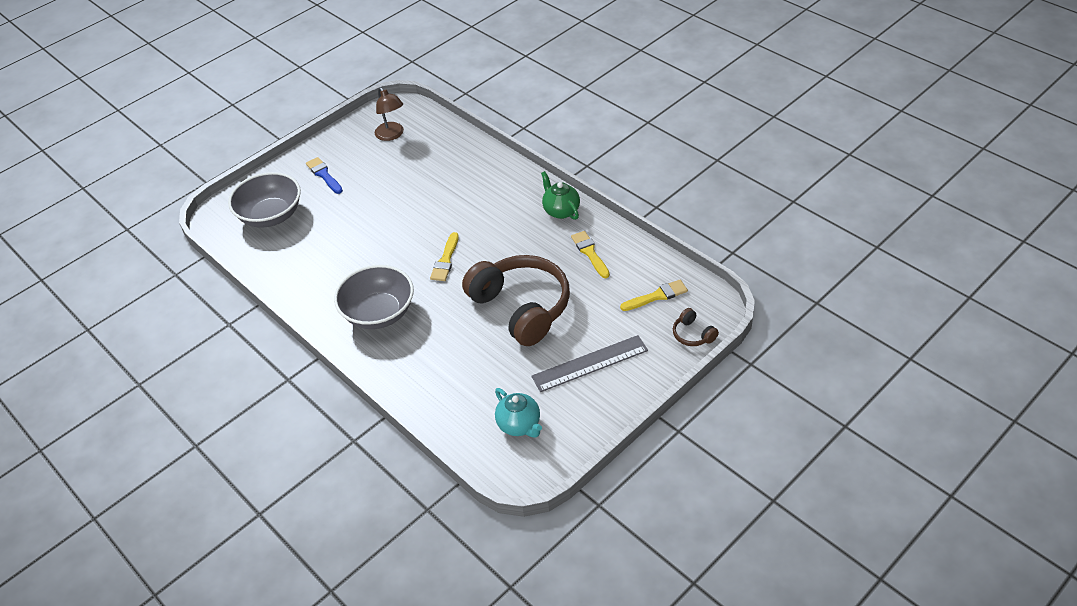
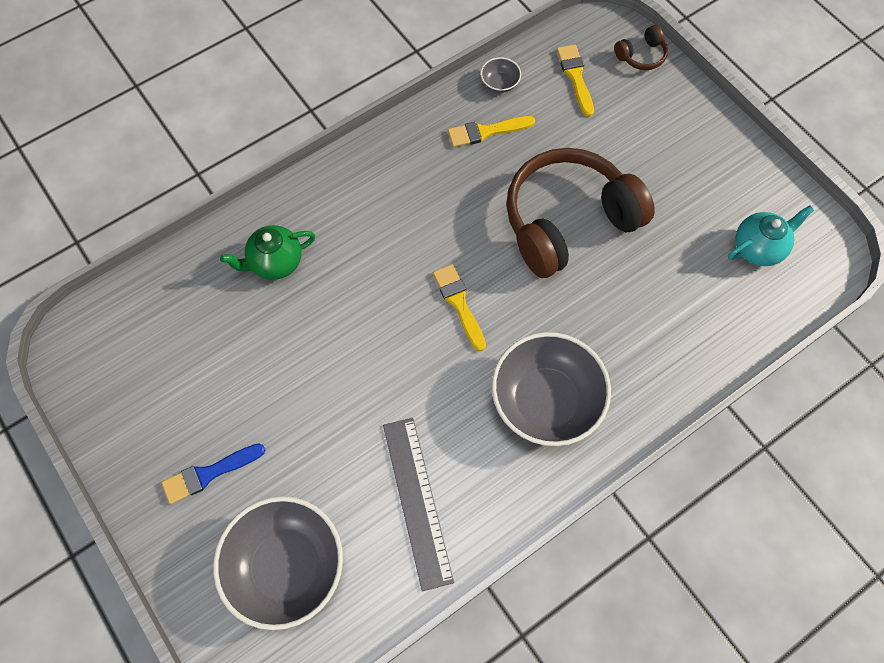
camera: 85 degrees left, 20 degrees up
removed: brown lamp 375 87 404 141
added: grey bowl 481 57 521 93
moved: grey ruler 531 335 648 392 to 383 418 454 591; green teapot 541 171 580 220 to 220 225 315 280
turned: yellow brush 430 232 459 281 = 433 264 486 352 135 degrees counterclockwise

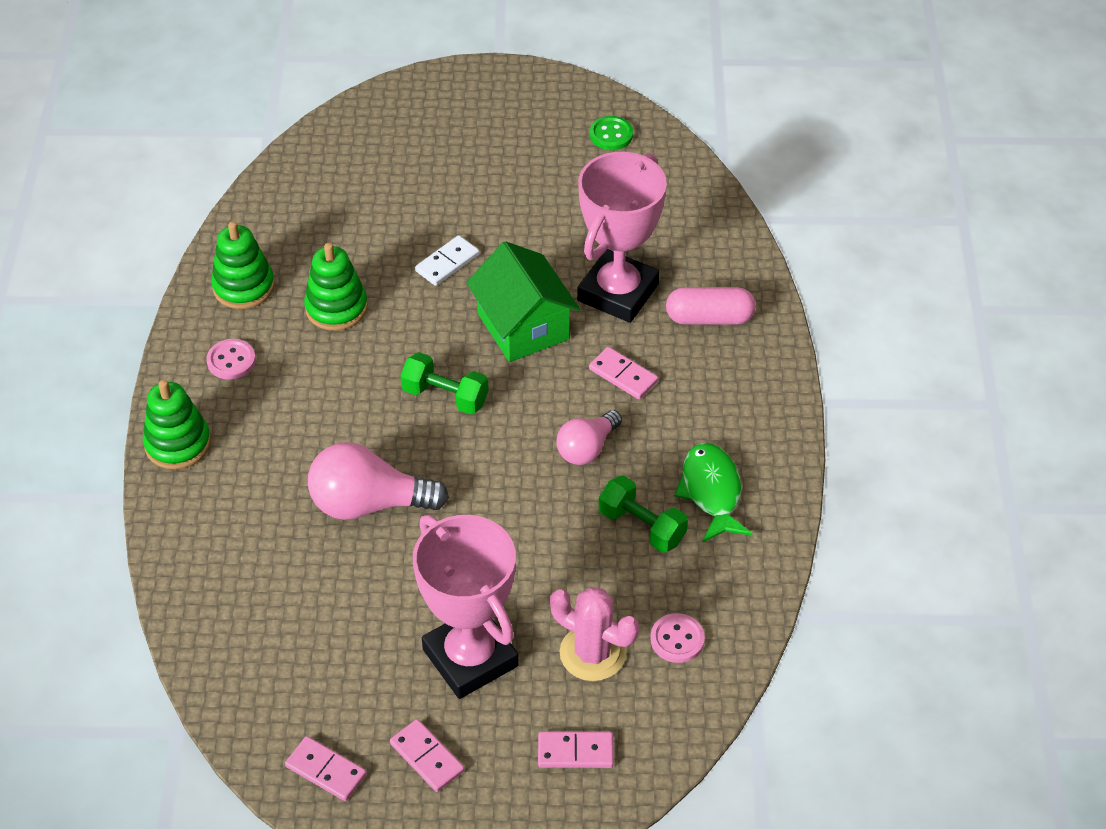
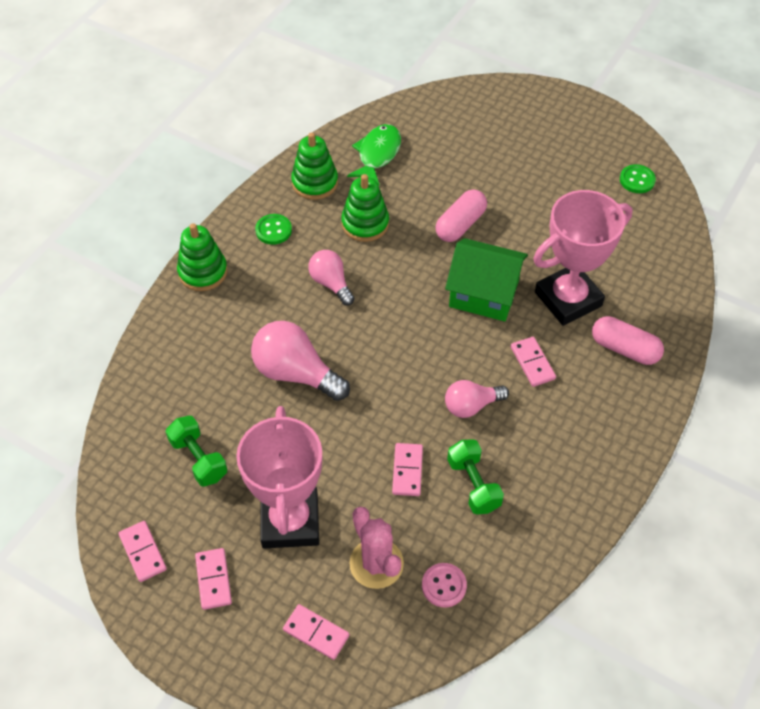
camera: 30 degrees right, 5 degrees up
added: pink light bulb 308 250 355 305; pink domino 392 443 423 496
moved: green dumbbell 400 352 489 415 to 166 416 228 487; green fish 675 443 752 542 to 347 124 401 185
replaced: white domino 415 235 479 286 to pink capsule 435 189 487 242
recoloured: pink button 206 339 256 380 to green button 255 214 292 245
turned: green house 466 241 580 362 = 445 238 528 321 75 degrees counterclockwise

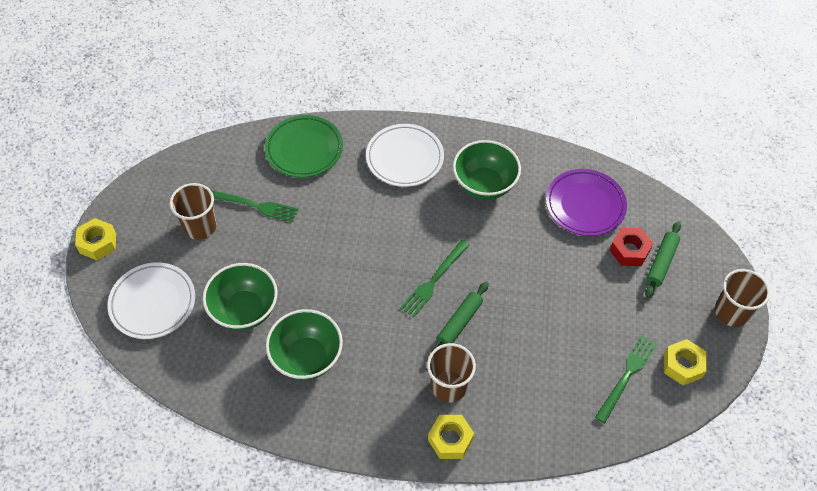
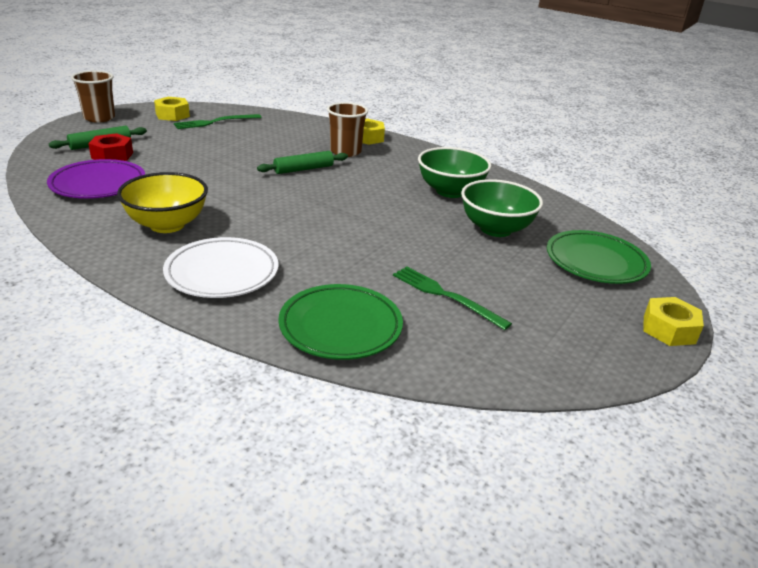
camera: 155 degrees left, 25 degrees down
removed: brown cup 170 183 217 240; green fork 400 240 470 317
recoloured: white plate 108 262 195 339 to green plate 547 230 651 284; green bowl 453 140 521 200 to yellow bowl 117 172 208 233

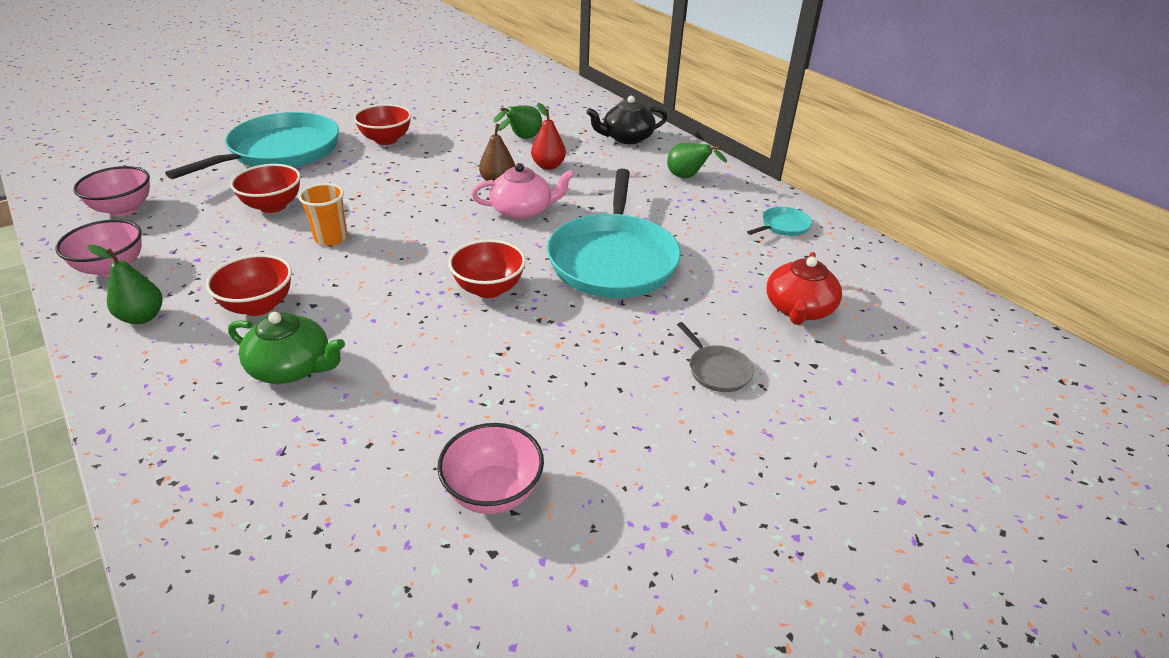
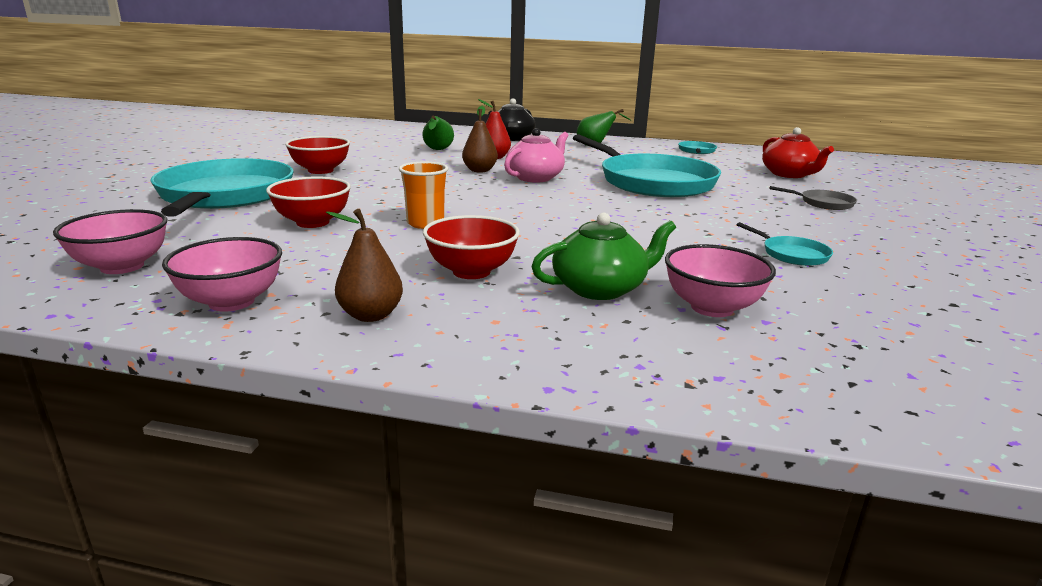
camera: 40 degrees left, 15 degrees down
removed: red bowl 448 239 526 298
added: turquoise pan 736 222 833 266
moved: pink bowl 437 423 544 514 to 665 244 776 317
recoloured: green pear 87 245 163 324 to brown pear 326 209 403 322

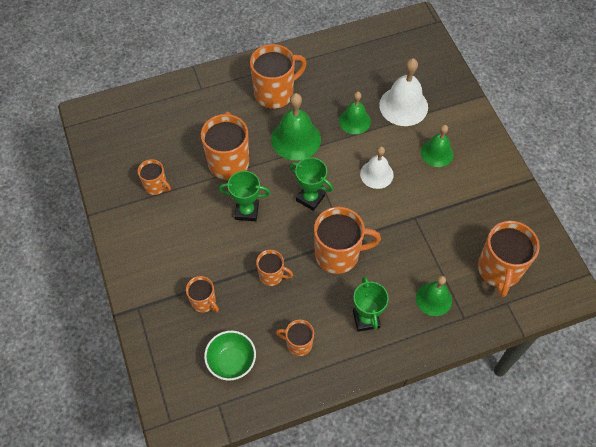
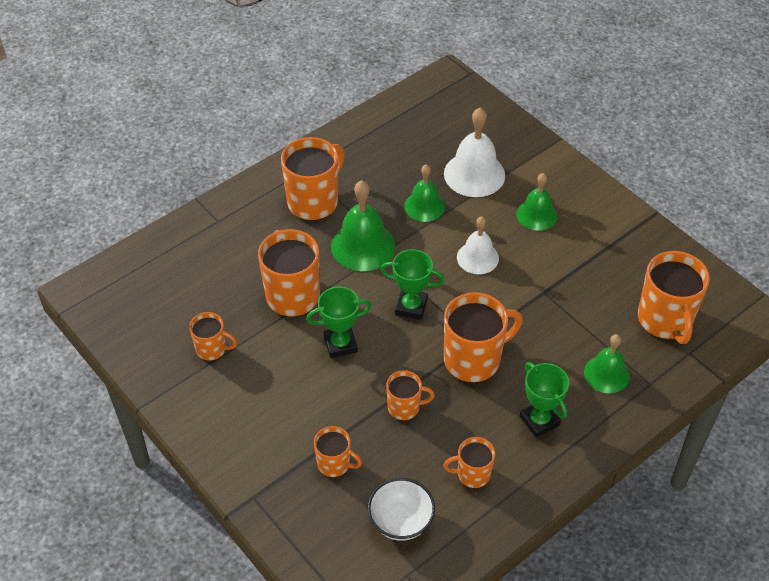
camera: 20 degrees left, 10 degrees down
recoloured: green bowl 204 331 256 381 to white bowl 368 478 435 541

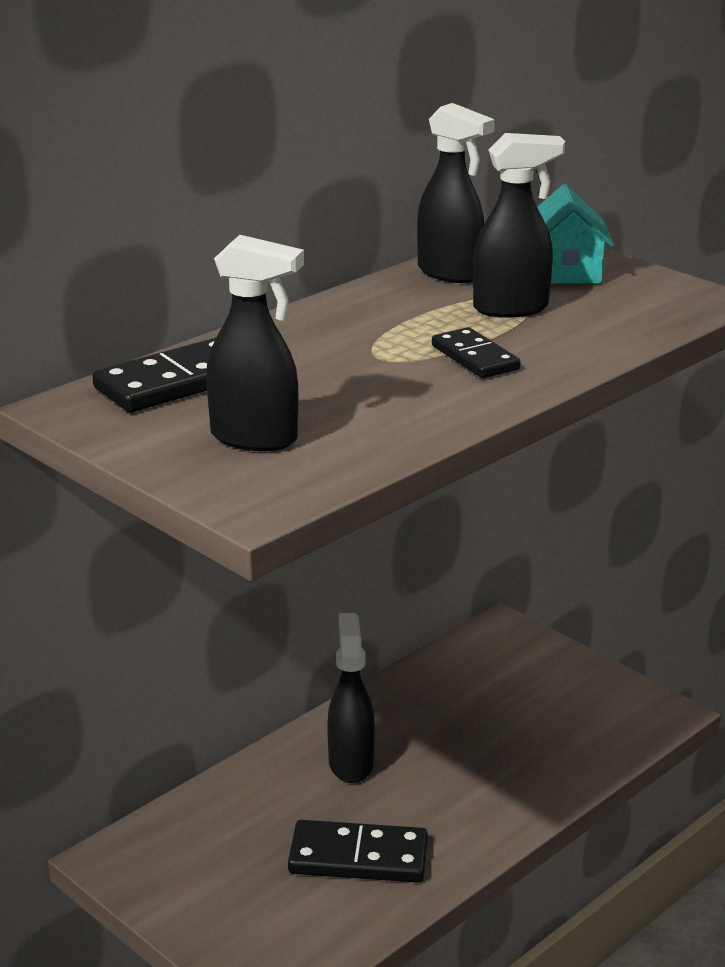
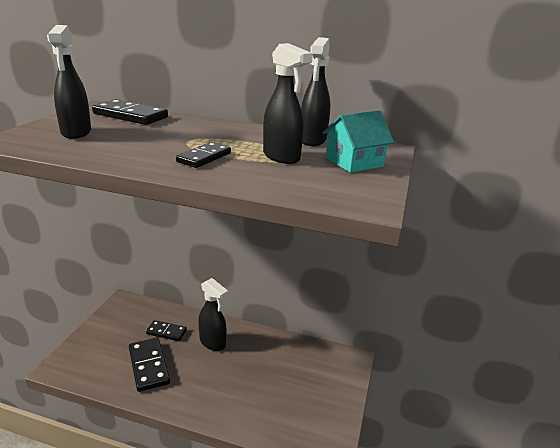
camera: 60 degrees right, 0 degrees up
added: black domino 146 320 187 341
turned: black spray bottle 327 613 375 783 = 198 278 228 351 75 degrees clockwise

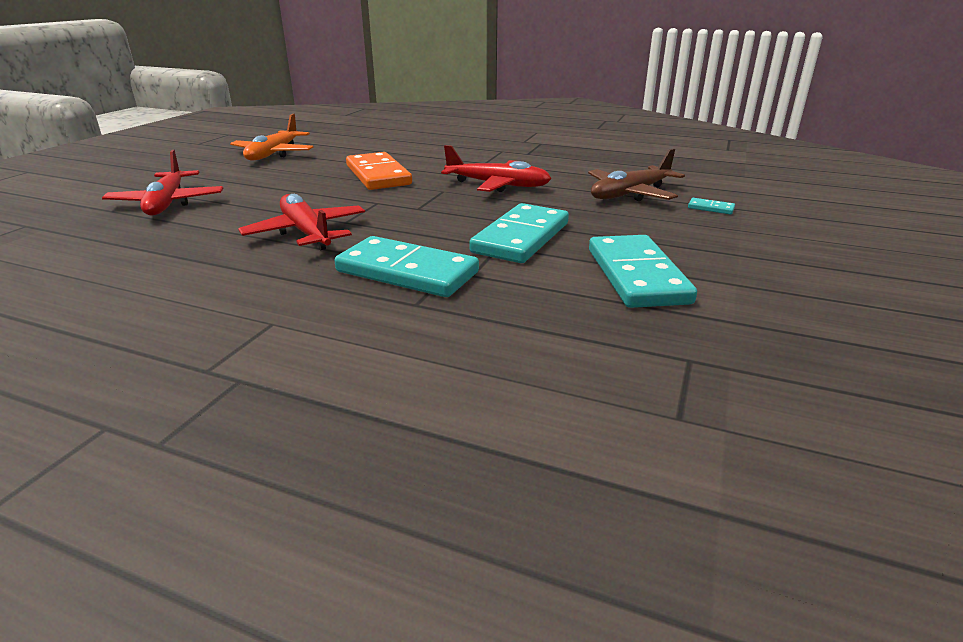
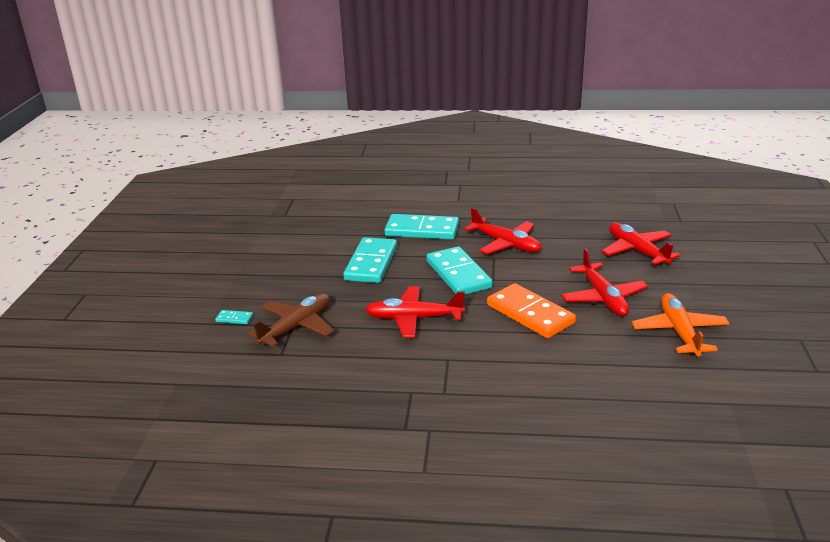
camera: 165 degrees right, 0 degrees up
added: red plane 561 248 648 316
moved: turquoise domino 589 235 697 308 to 426 247 493 295

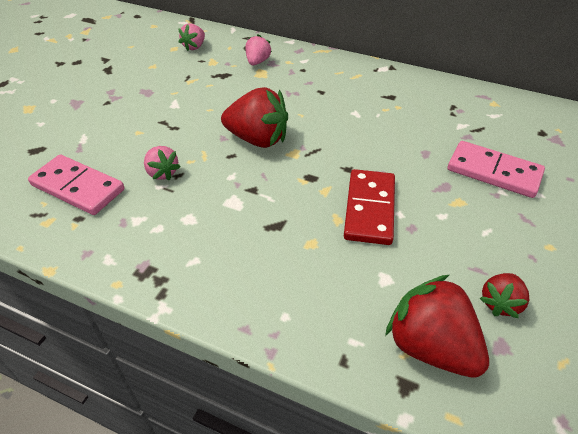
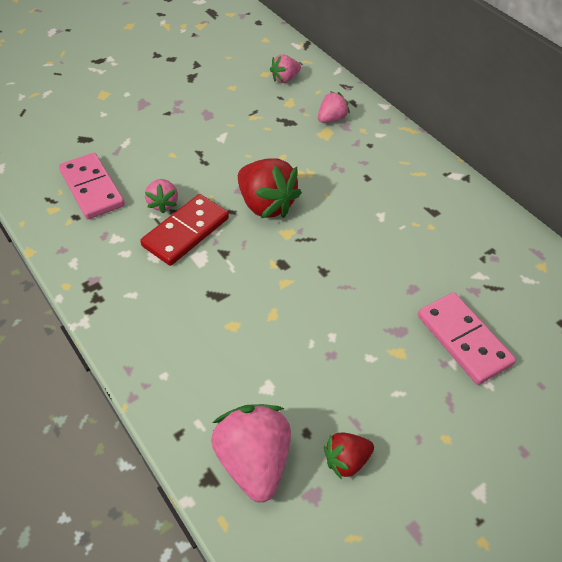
camera: 30 degrees right, 5 degrees up
moved: red domino 344 169 395 245 to 140 194 229 266
recoloured: red strawberry 385 275 489 378 to pink strawberry 211 404 291 502

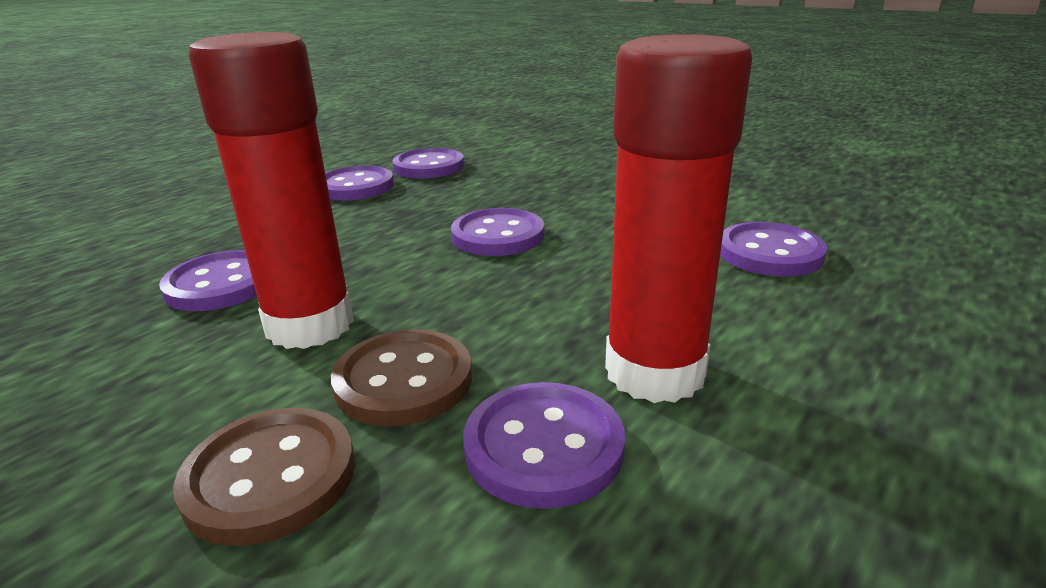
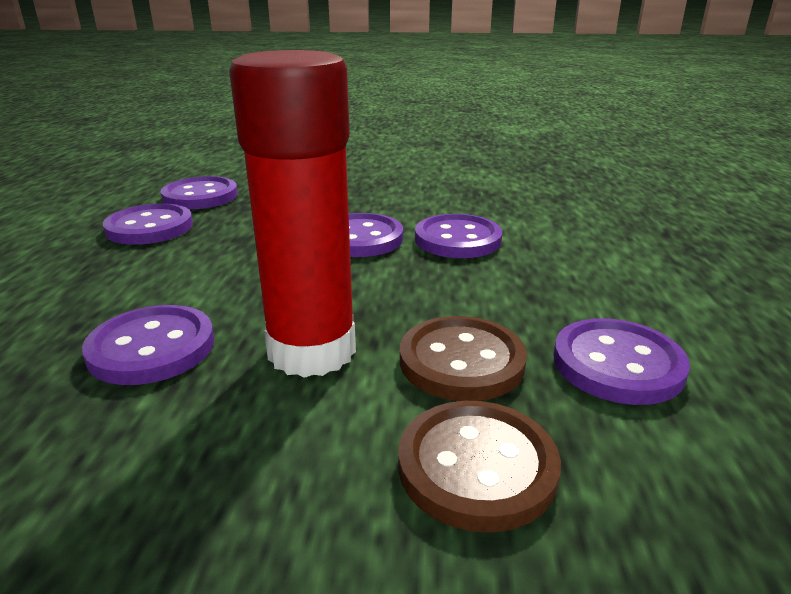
camera: 35 degrees left, 0 degrees up
removed: red glue stick 605 34 752 403
moved: purple button 720 222 827 277 to 415 214 502 258

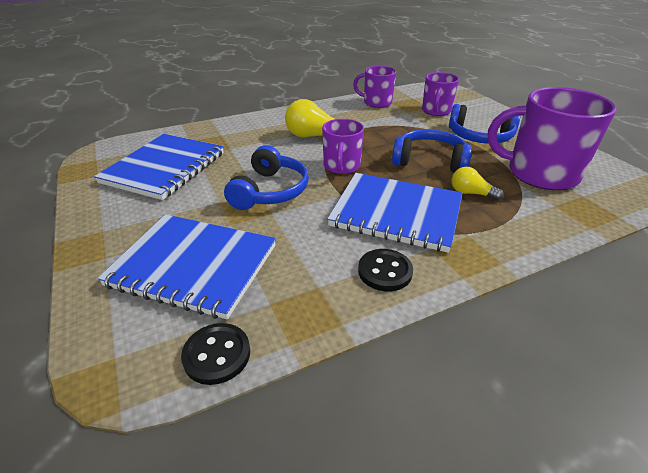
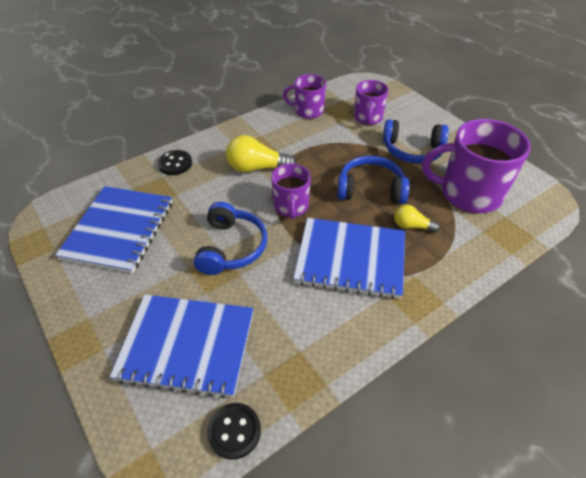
camera: 10 degrees left, 10 degrees up
moved: black button 358 249 413 291 to 157 150 192 175

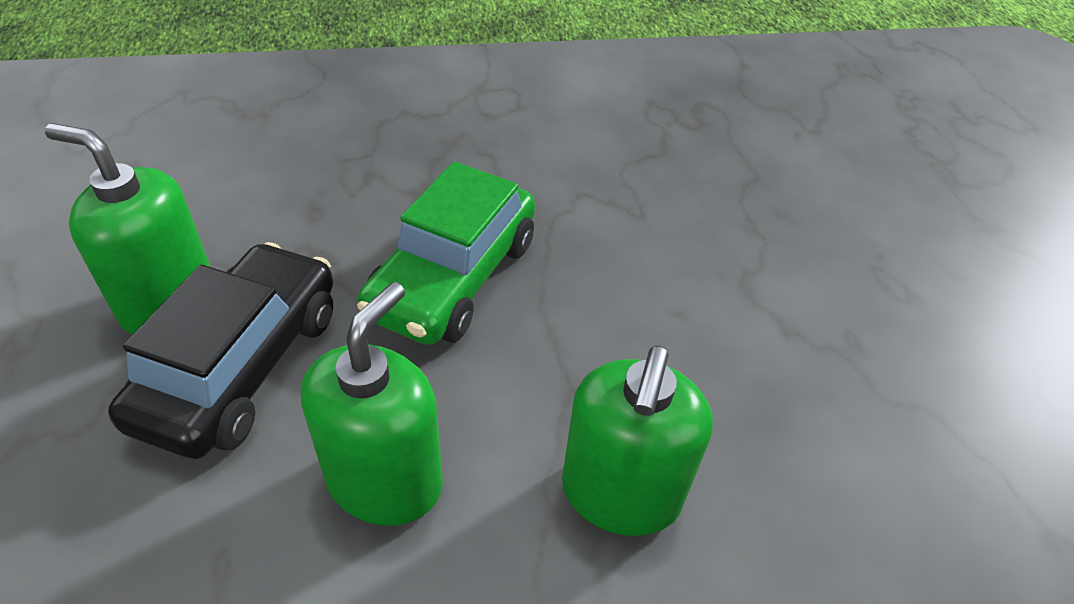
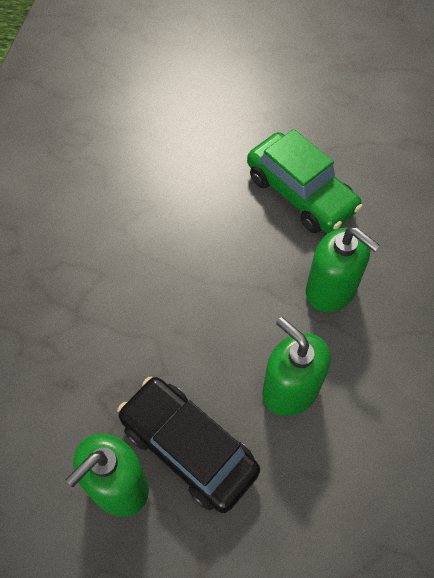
camera: 65 degrees left, 15 degrees up
moved: green car 357 162 535 345 to 247 129 363 233

